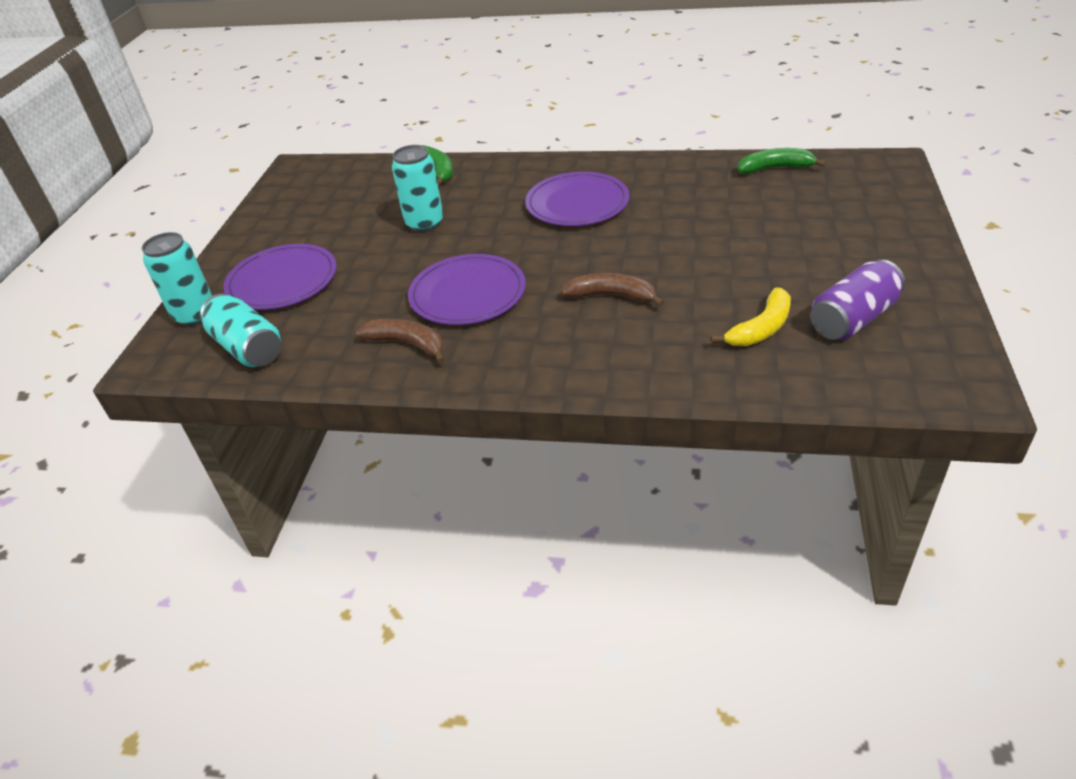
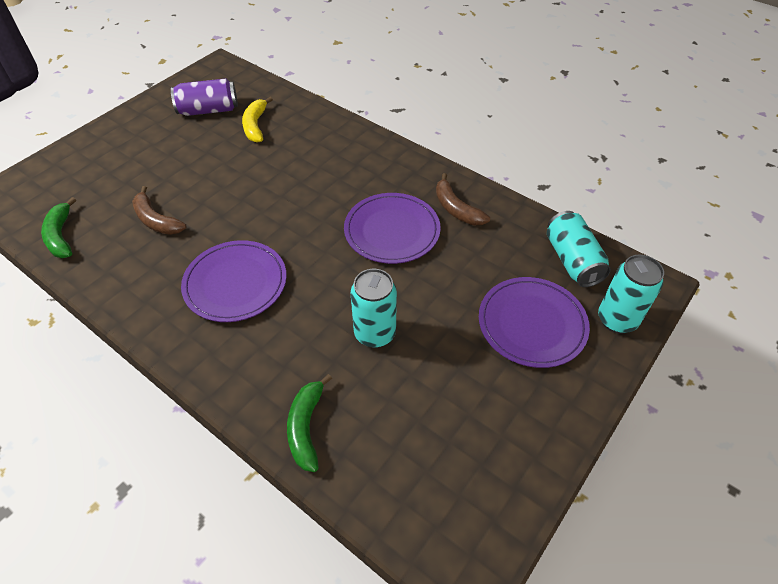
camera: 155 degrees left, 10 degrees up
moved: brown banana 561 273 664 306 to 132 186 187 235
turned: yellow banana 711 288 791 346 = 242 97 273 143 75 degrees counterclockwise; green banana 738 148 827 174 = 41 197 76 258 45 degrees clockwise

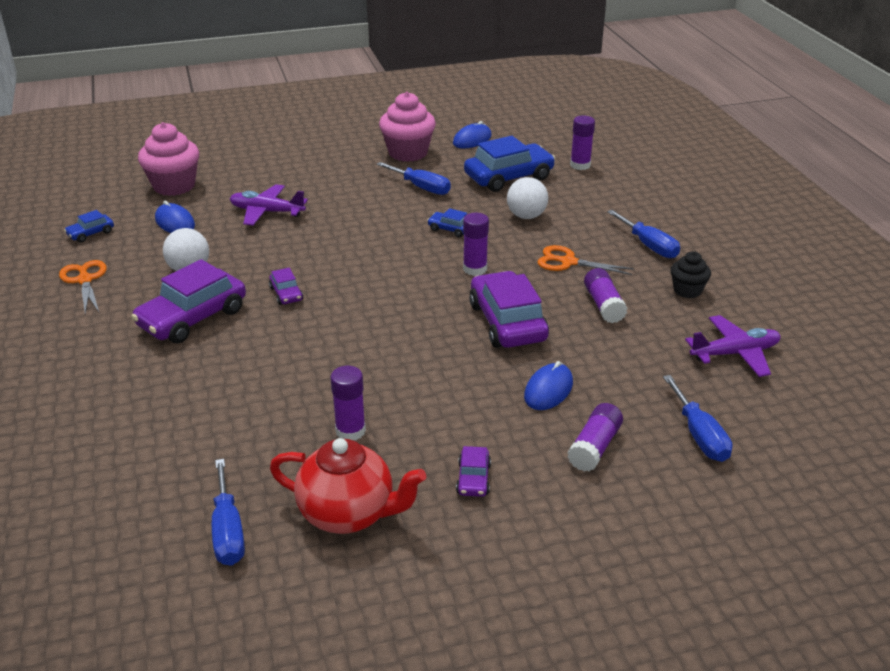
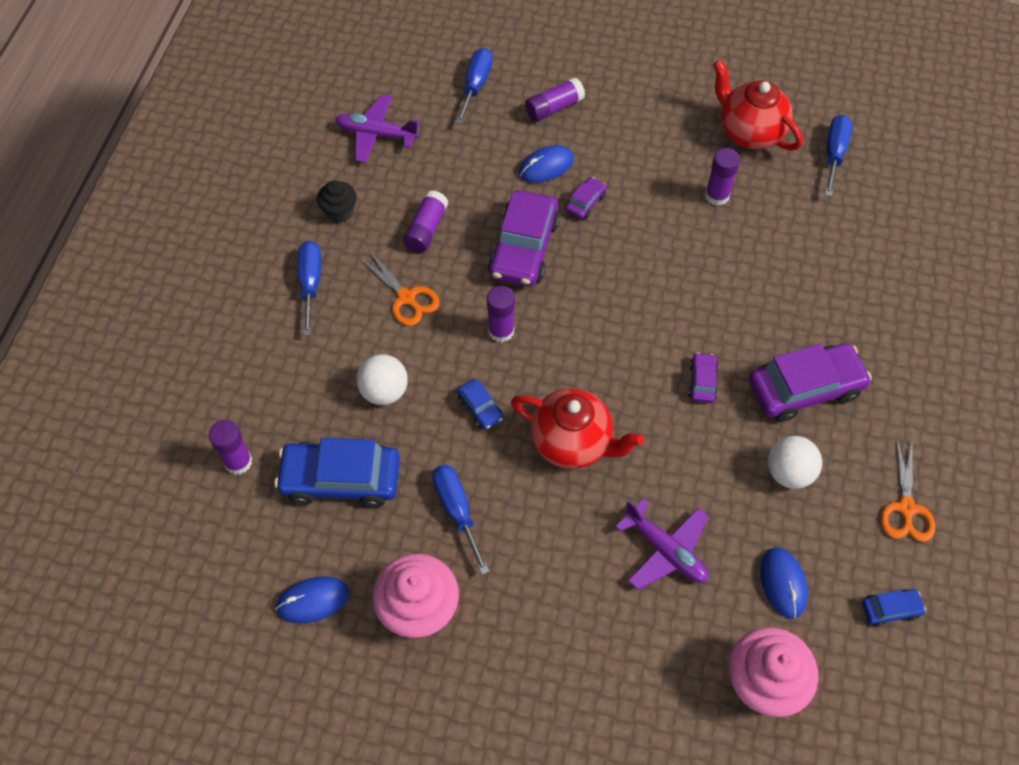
camera: 150 degrees left, 25 degrees up
added: red teapot 511 388 643 469
moved: purple car 456 446 491 497 to 565 177 607 219

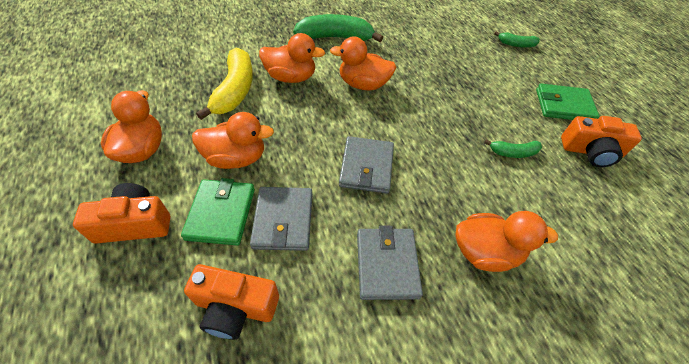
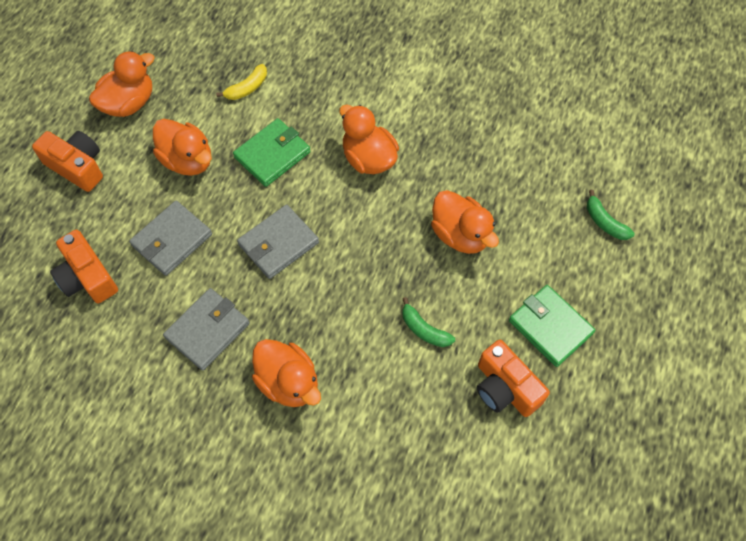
camera: 45 degrees right, 10 degrees up
removed: green banana 293 14 383 42
moved: green wallet 181 178 255 246 to 233 118 311 187; orange duck 259 33 325 83 to 431 190 499 254
resized: yellow banana 196 47 253 120 = 216 64 267 100 x0.52

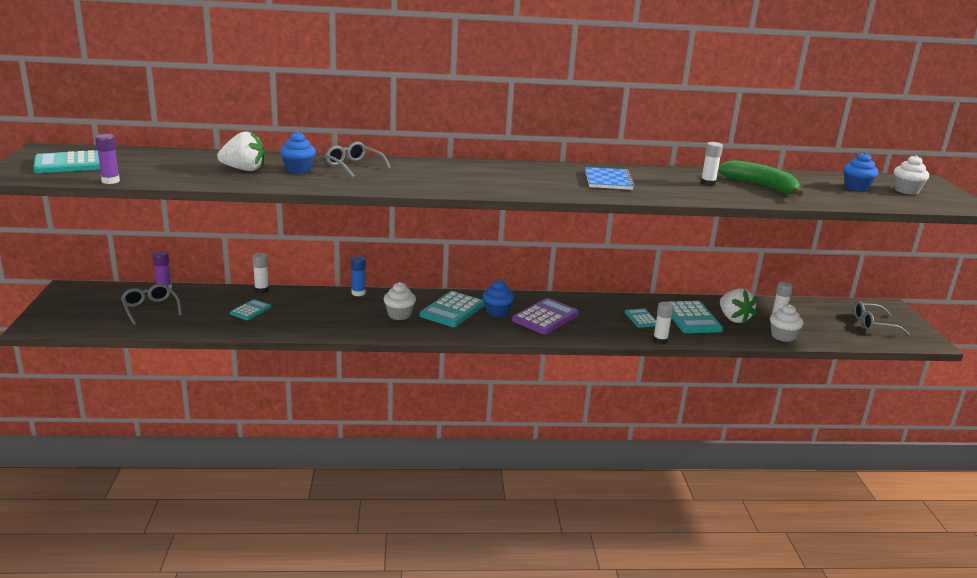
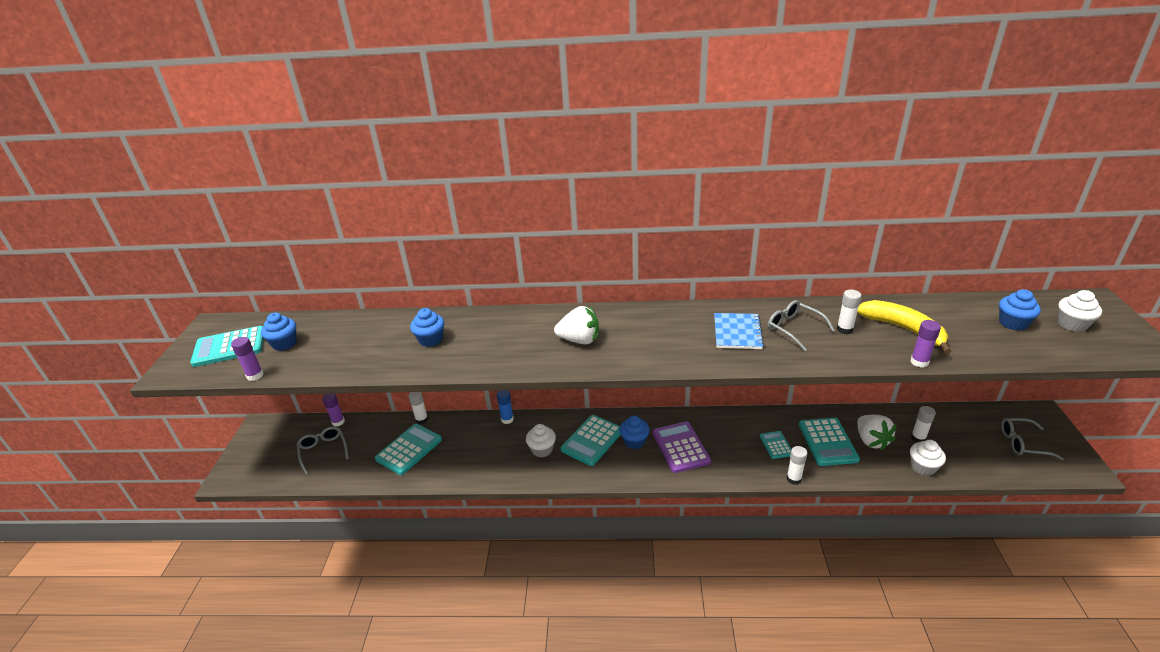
camera: 10 degrees right, 10 degrees up
added: blue cupcake 261 313 297 351; purple glue stick 910 320 941 368
moved: white strawberry 217 131 265 171 to 554 306 599 344; grey glasses 325 142 391 178 to 768 300 835 351
recoloured: green banana 718 160 803 196 to yellow banana 857 300 952 354
turned: purple calculator 512 298 579 334 = 653 421 711 473 60 degrees counterclockwise
resized: turquoise calculator 230 299 271 320 = 375 424 442 475 x1.78

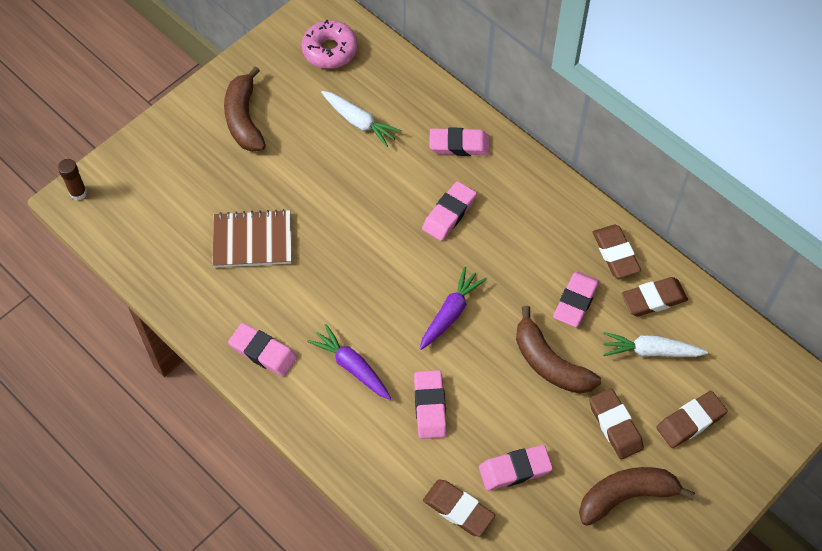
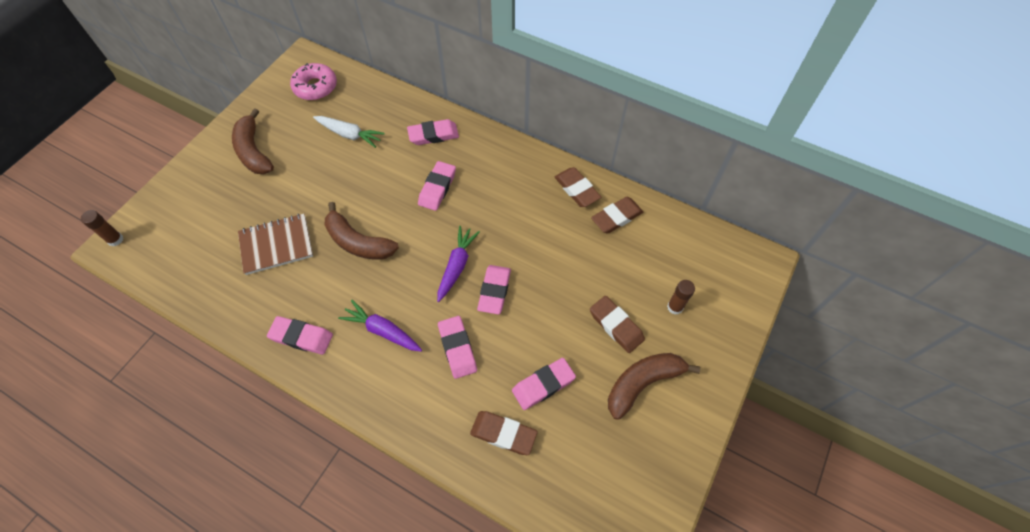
camera: 15 degrees left, 0 degrees up
removed: white carrot 603 332 708 357
moved: brown banana 516 306 601 394 to 325 202 399 260; pink eraser 553 271 600 327 to 477 265 511 314
replaced: brown eraser 656 391 728 448 to brown glue stick 667 280 695 315

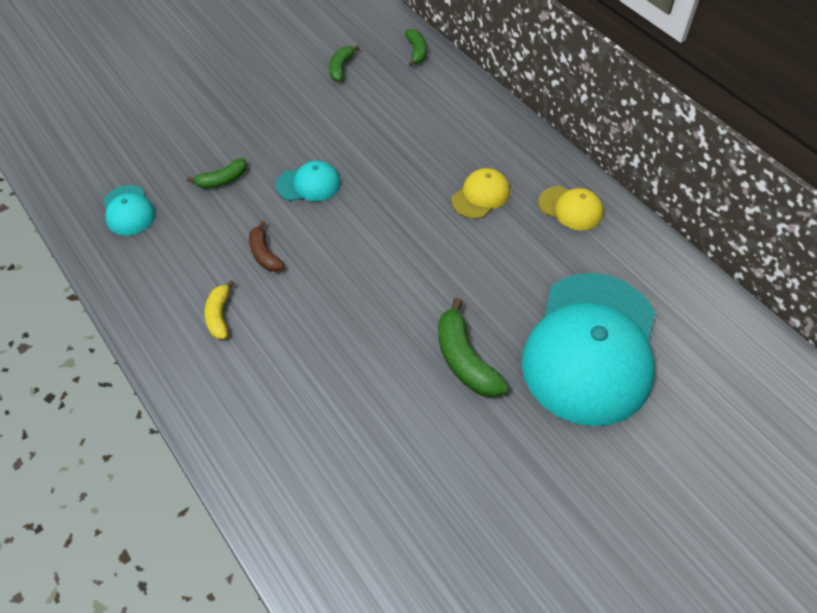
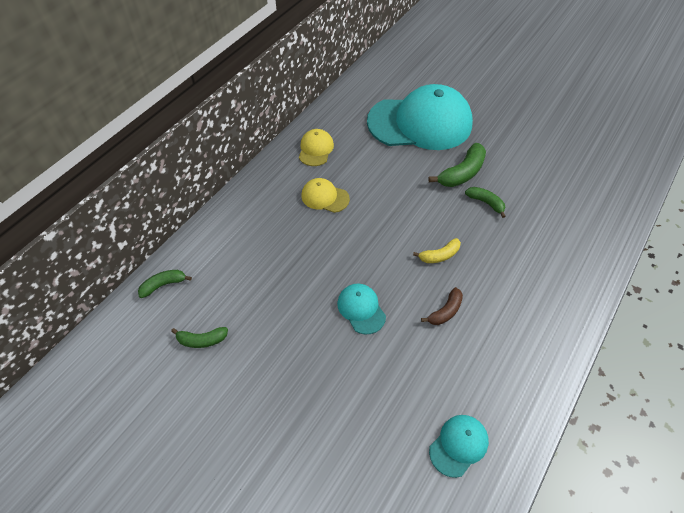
camera: 110 degrees left, 0 degrees up
moved: green banana 187 158 247 189 to 465 187 506 218; yellow banana 204 280 235 339 to 413 238 461 263

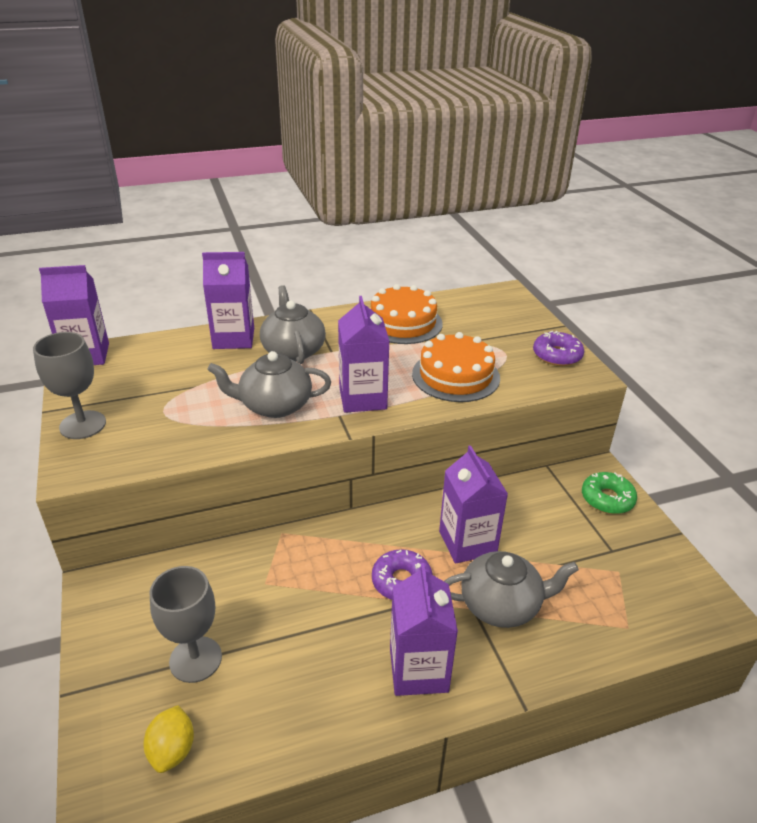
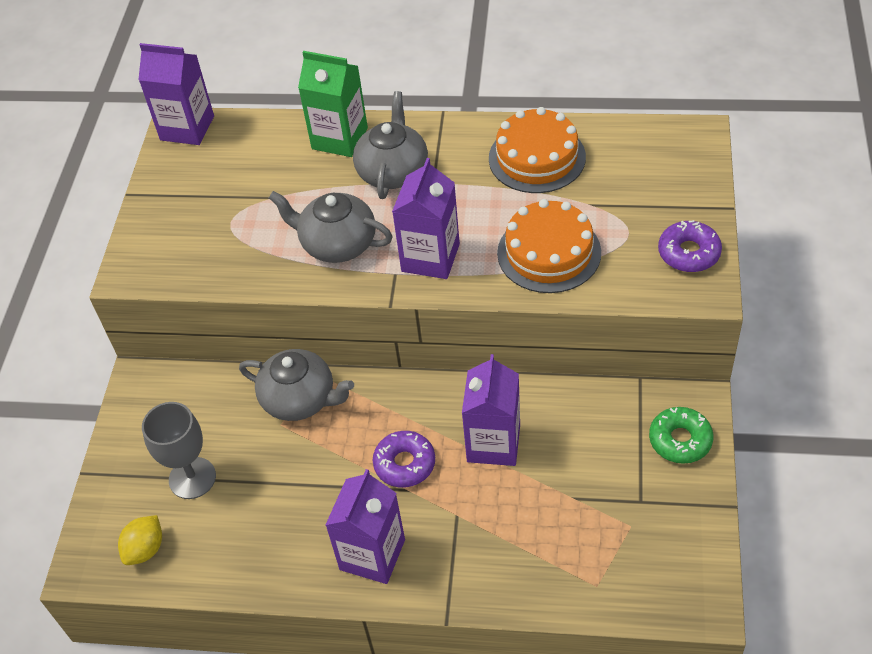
camera: 30 degrees right, 15 degrees up
removed: grey goblet 33 332 106 439
moved: grey teapot 444 551 579 628 to 239 349 354 421
recoloured: purple carton 202 252 254 349 to green carton 298 51 368 157

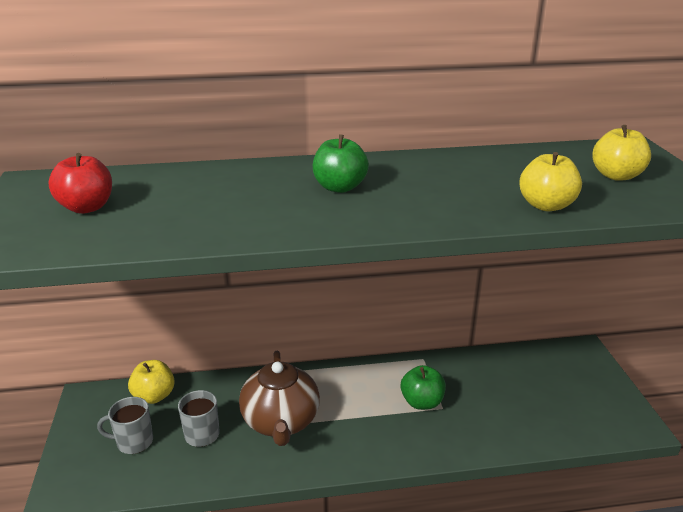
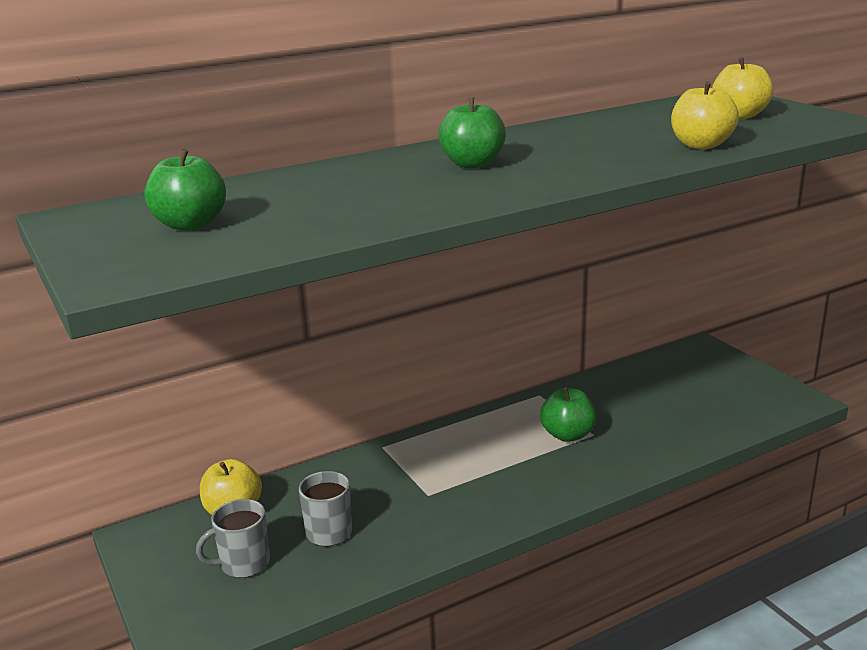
camera: 20 degrees left, 5 degrees down
removed: brown teapot 239 351 320 446
recoloured: red apple 48 153 112 214 to green apple 144 149 226 230

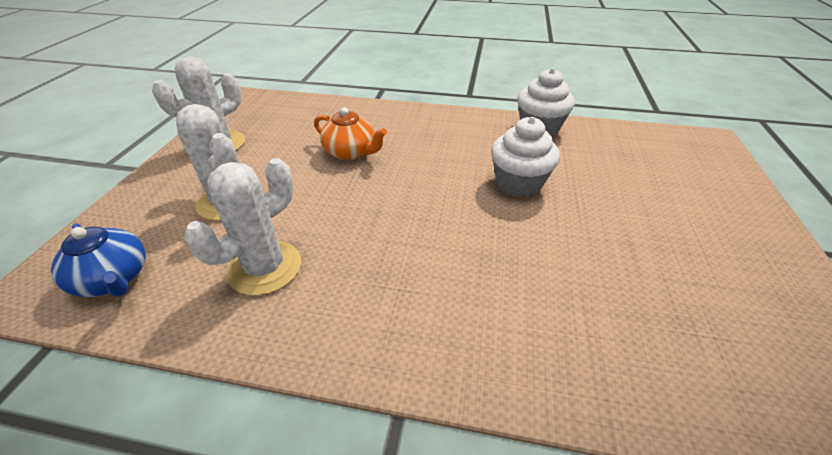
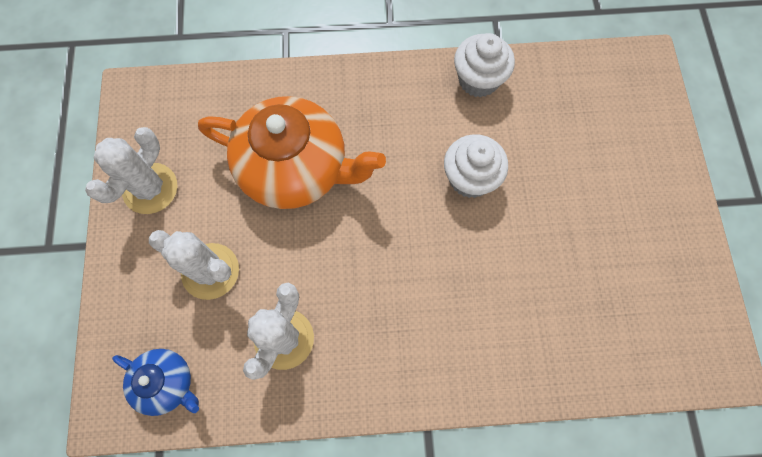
camera: 15 degrees left, 30 degrees up
resized: orange teapot 314 107 387 160 = 198 96 386 209 x1.98

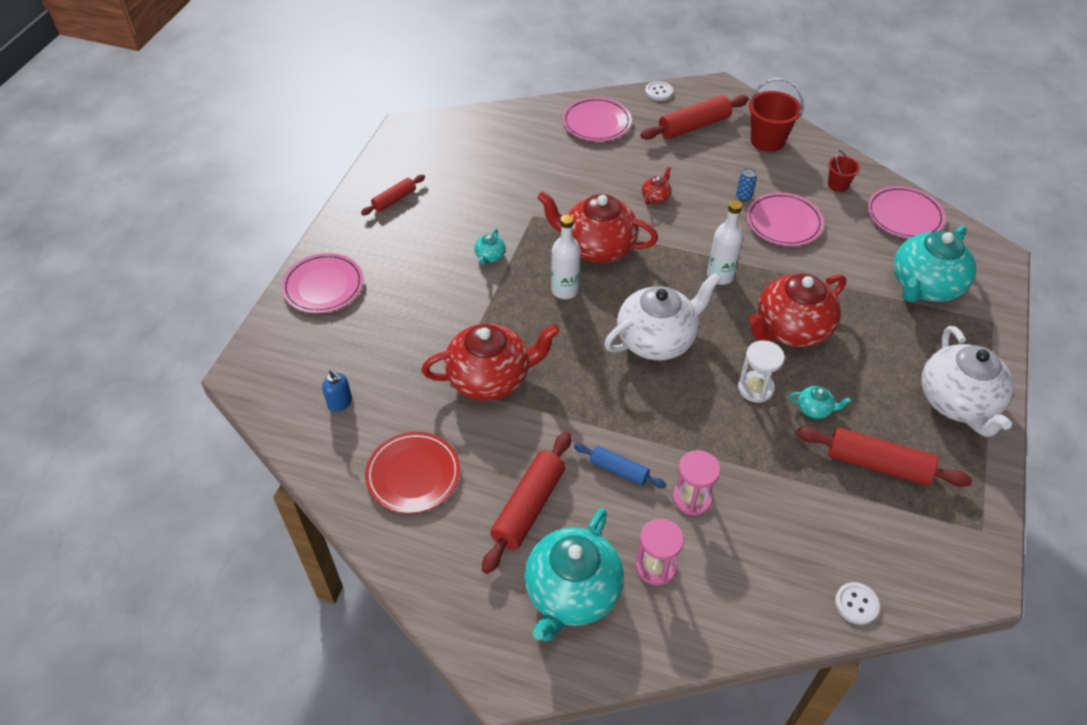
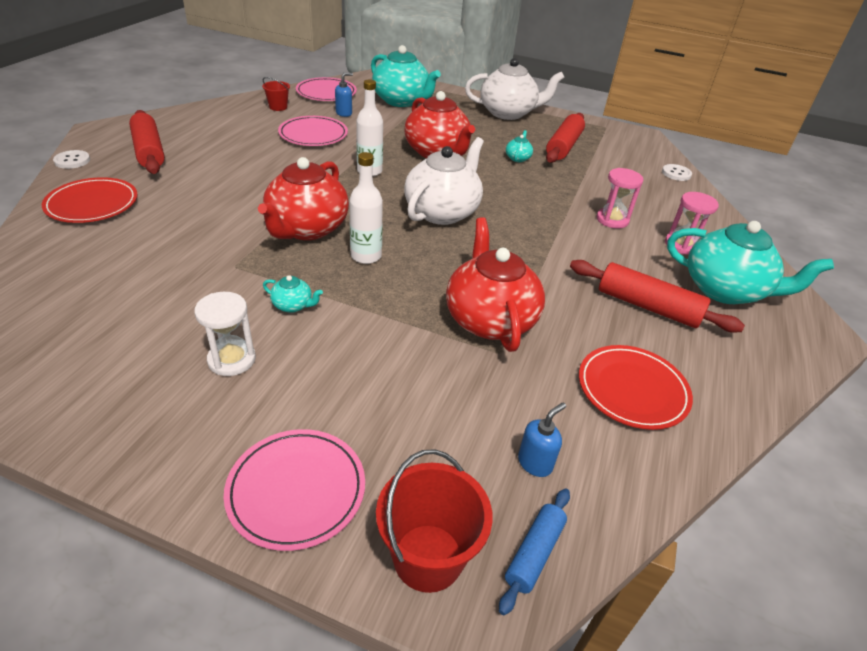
camera: 90 degrees left, 10 degrees down
removed: red rolling pin 361 175 425 215; red teapot 642 167 671 205; blue can 736 168 757 201
added: blue soap dispenser 335 73 353 117
moved: blue rolling pin 574 443 666 488 to 499 488 570 615; white hourglass 738 340 785 403 to 194 292 256 376; red bucket 749 78 803 152 to 376 449 493 593
recoloured: pink plate 562 97 632 142 to red plate 42 177 138 223
turned: white teapot 604 273 721 360 = 404 137 484 225 60 degrees clockwise

